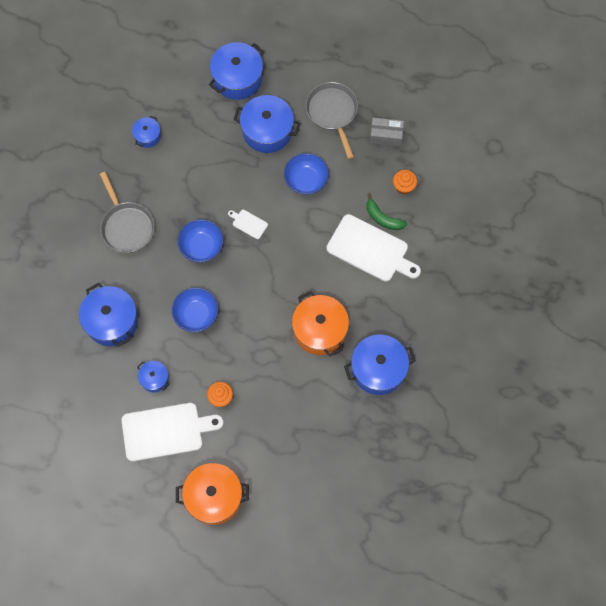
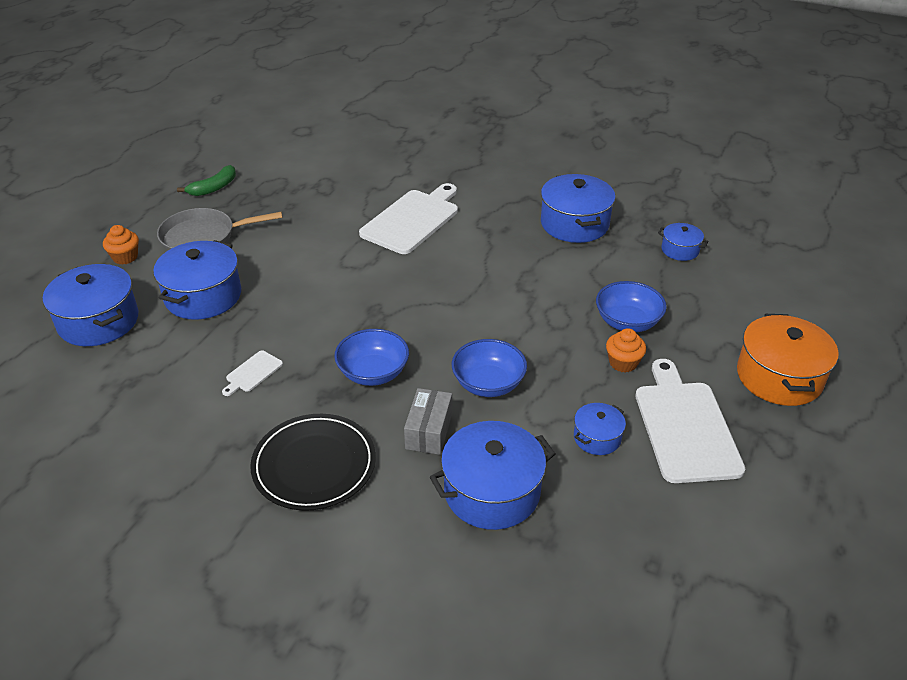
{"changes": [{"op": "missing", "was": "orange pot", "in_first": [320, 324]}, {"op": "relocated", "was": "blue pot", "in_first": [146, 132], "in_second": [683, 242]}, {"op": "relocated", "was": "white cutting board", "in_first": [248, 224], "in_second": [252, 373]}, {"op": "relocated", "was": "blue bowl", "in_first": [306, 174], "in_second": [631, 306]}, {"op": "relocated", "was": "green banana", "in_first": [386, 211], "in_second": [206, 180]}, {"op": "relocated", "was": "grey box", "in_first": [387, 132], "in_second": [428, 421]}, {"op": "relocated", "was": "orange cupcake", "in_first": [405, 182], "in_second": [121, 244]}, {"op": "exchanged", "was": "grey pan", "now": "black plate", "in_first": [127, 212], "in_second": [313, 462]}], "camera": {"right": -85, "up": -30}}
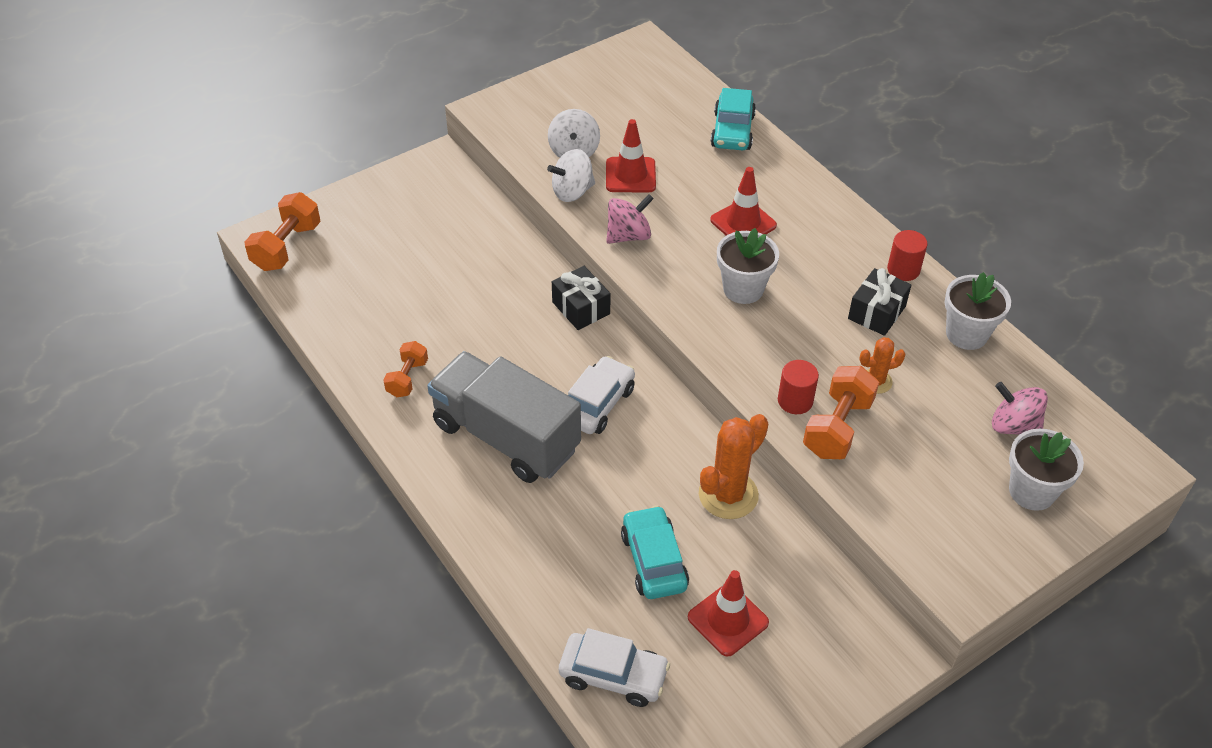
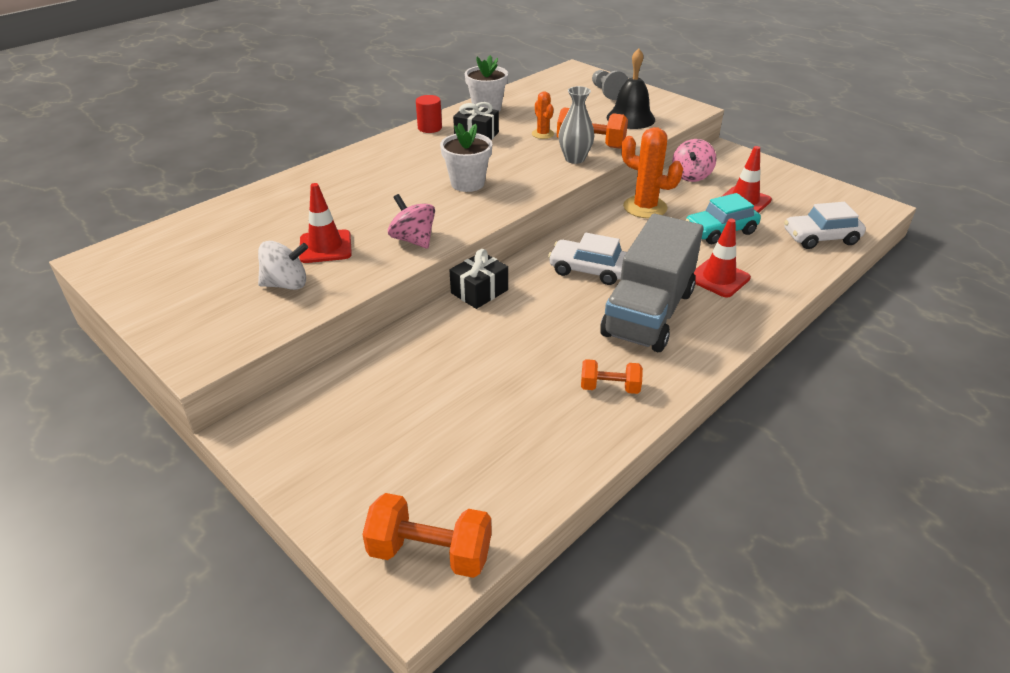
{"changes": [{"op": "missing", "was": "white spinning top", "in_first": [571, 175]}, {"op": "missing", "was": "turquoise car", "in_first": [733, 119]}, {"op": "appeared", "now": "black bell", "in_second": [631, 88]}, {"op": "relocated", "was": "red traffic cone", "in_first": [743, 201], "in_second": [722, 258]}, {"op": "relocated", "was": "pink spinning top", "in_first": [1020, 408], "in_second": [694, 160]}, {"op": "exchanged", "was": "red cylinder", "now": "grey vase", "in_first": [798, 387], "in_second": [576, 125]}, {"op": "exchanged", "was": "white flower pot", "now": "grey pawn", "in_first": [1046, 470], "in_second": [610, 85]}, {"op": "spun", "was": "white car", "in_first": [614, 667], "in_second": [825, 225], "clockwise": -105}], "camera": {"right": -100, "up": -10}}
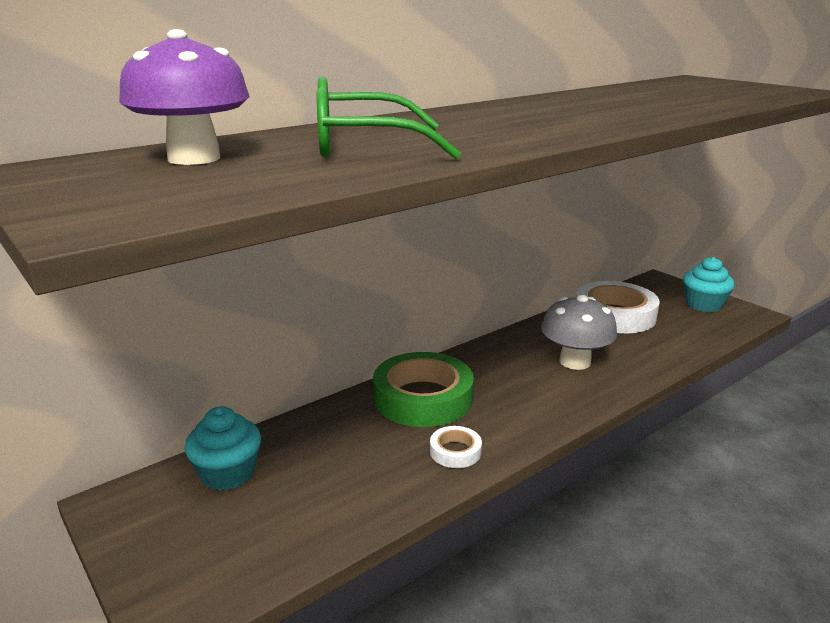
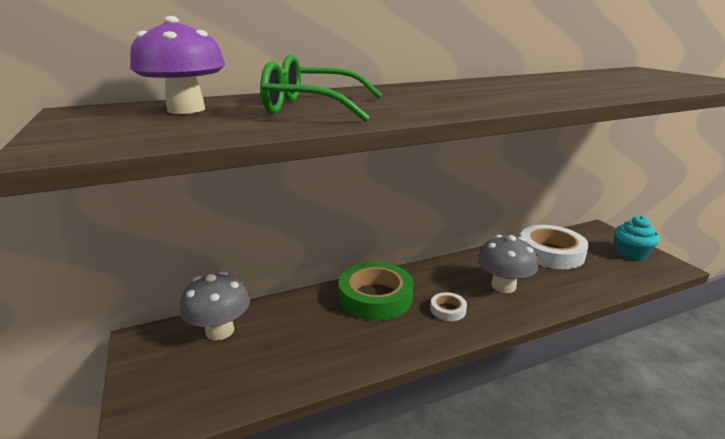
{"changes": [{"op": "relocated", "was": "white tape", "in_first": [456, 447], "in_second": [448, 306]}, {"op": "exchanged", "was": "turquoise cupcake", "now": "grey mushroom", "in_first": [223, 448], "in_second": [215, 305]}], "camera": {"right": 15, "up": 0}}
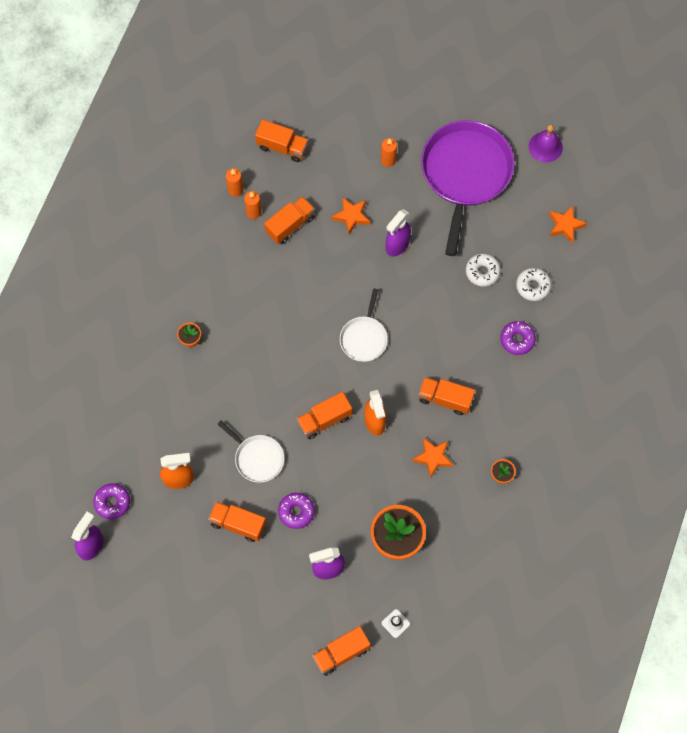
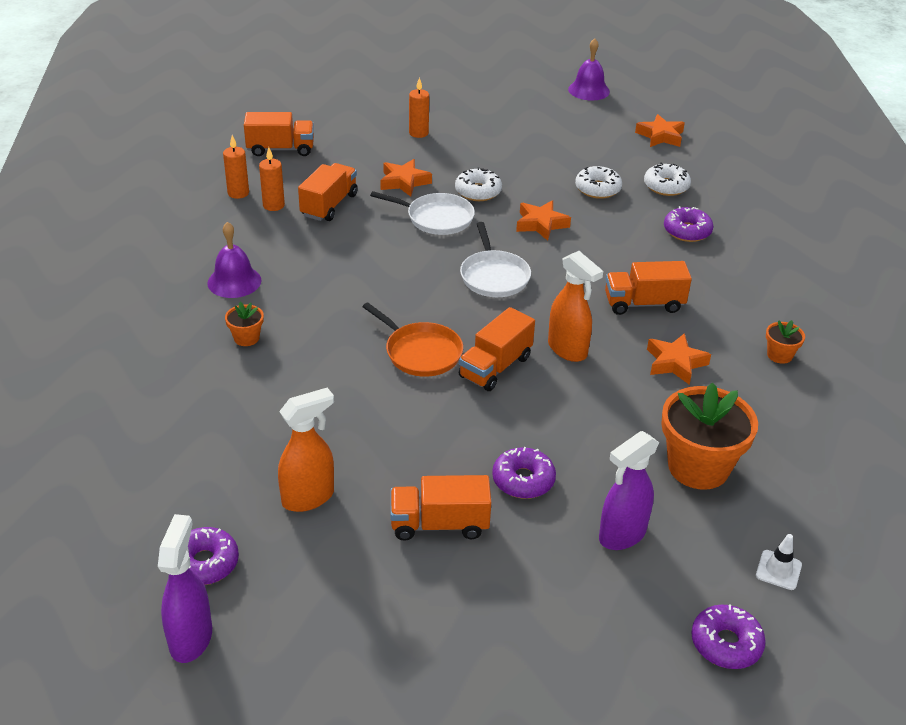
{"changes": [{"op": "missing", "was": "purple pan", "in_first": [467, 188]}, {"op": "appeared", "now": "purple bell", "in_second": [234, 260]}, {"op": "appeared", "now": "orange pan", "in_second": [412, 340]}, {"op": "appeared", "now": "orange star", "in_second": [543, 220]}, {"op": "relocated", "was": "white pan", "in_first": [250, 452], "in_second": [422, 213]}, {"op": "exchanged", "was": "orange truck", "now": "purple donut", "in_first": [341, 651], "in_second": [728, 636]}, {"op": "exchanged", "was": "purple spray bottle", "now": "white donut", "in_first": [398, 233], "in_second": [478, 184]}], "camera": {"right": -25, "up": -30}}
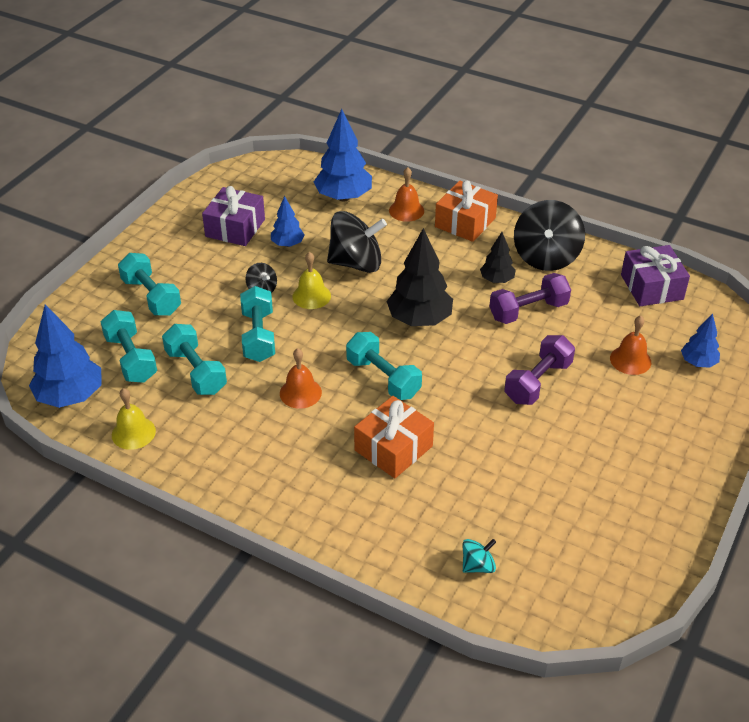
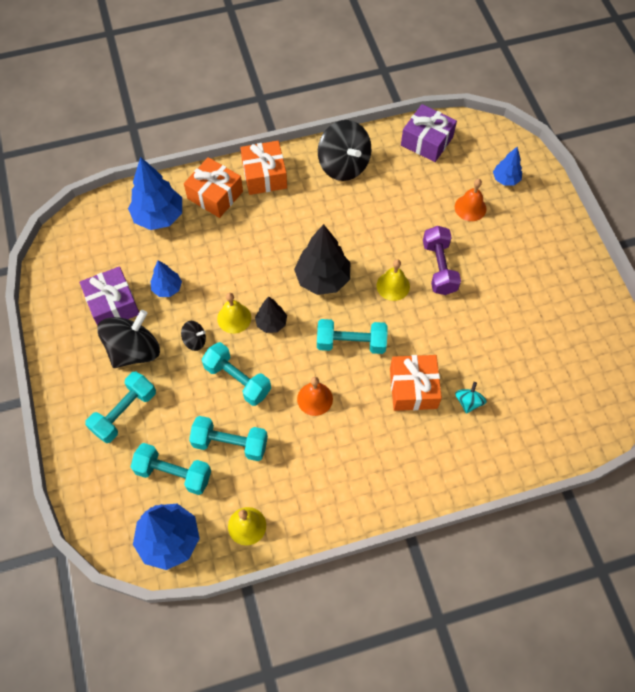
{"changes": [{"op": "missing", "was": "purple dumbbell", "in_first": [530, 298]}, {"op": "appeared", "now": "yellow bell", "in_second": [393, 280]}, {"op": "relocated", "was": "black spinning top", "in_first": [357, 242], "in_second": [128, 339]}, {"op": "relocated", "was": "turquoise spinning top", "in_first": [479, 556], "in_second": [471, 398]}, {"op": "relocated", "was": "black tree", "in_first": [498, 257], "in_second": [271, 315]}, {"op": "exchanged", "was": "orange bell", "now": "orange gift", "in_first": [406, 194], "in_second": [213, 187]}, {"op": "spun", "was": "turquoise dumbbell", "in_first": [149, 284], "in_second": [120, 407], "clockwise": -60}], "camera": {"right": -45, "up": 20}}
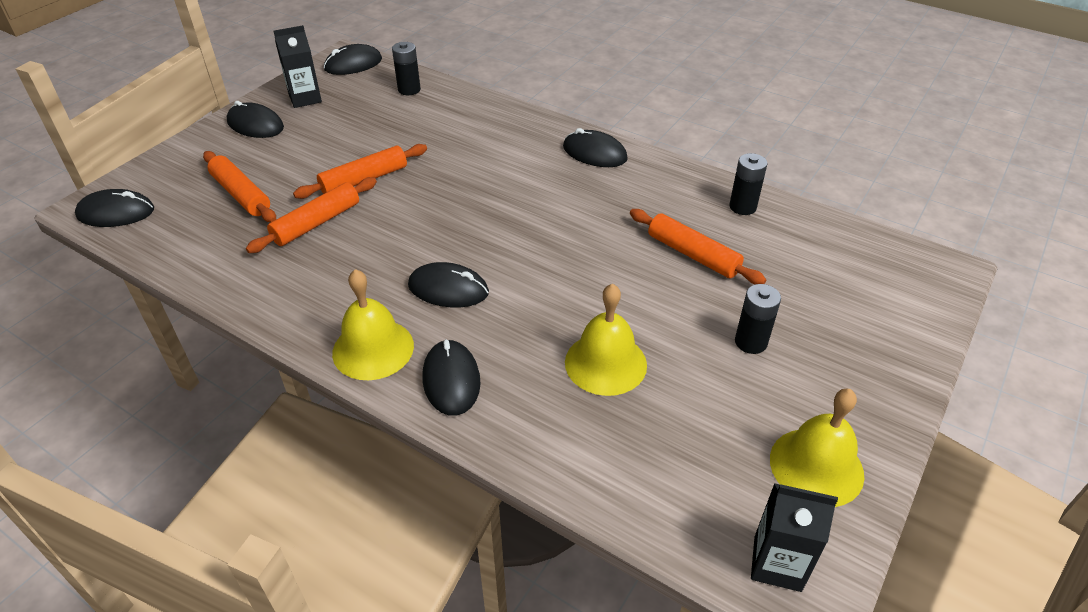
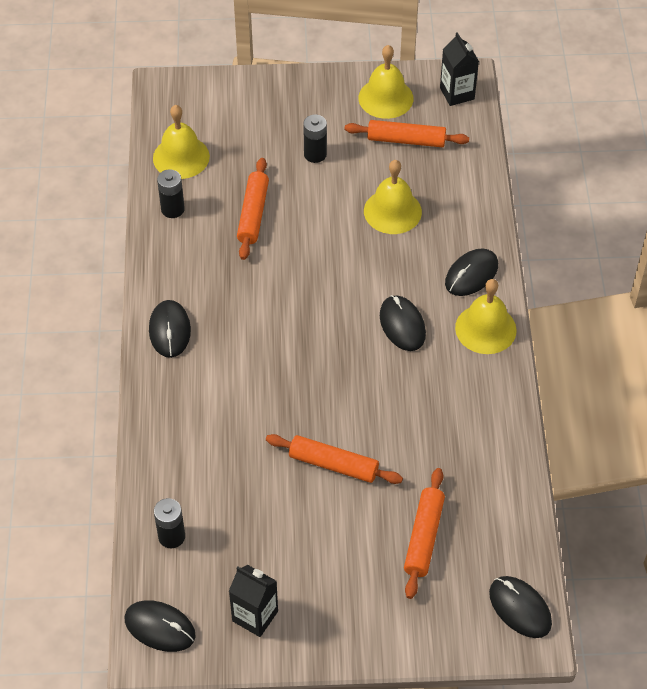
{"changes": [{"op": "missing", "was": "black mouse", "in_first": [255, 119]}, {"op": "appeared", "now": "yellow bell", "in_second": [181, 142]}, {"op": "relocated", "was": "orange rolling pin", "in_first": [311, 215], "in_second": [407, 133]}], "camera": {"right": -125, "up": 10}}
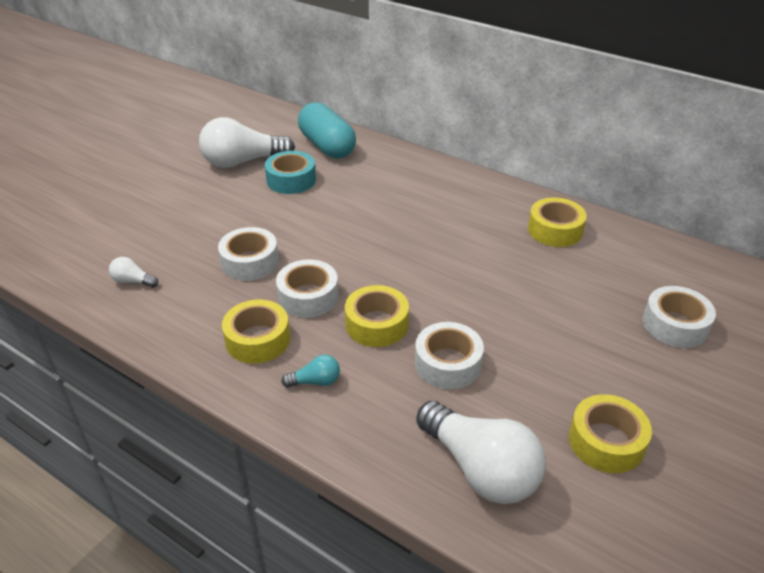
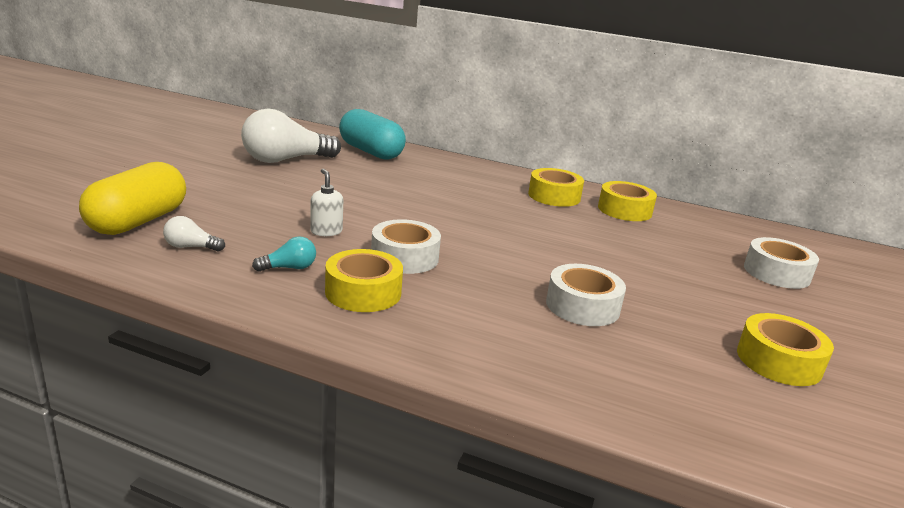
{"changes": [{"op": "missing", "was": "turquoise tape", "in_first": [290, 172]}, {"op": "missing", "was": "white light bulb", "in_first": [481, 452]}, {"op": "appeared", "now": "yellow capsule", "in_second": [132, 198]}, {"op": "relocated", "was": "turquoise light bulb", "in_first": [310, 371], "in_second": [284, 254]}, {"op": "relocated", "was": "yellow tape", "in_first": [377, 316], "in_second": [556, 187]}, {"op": "exchanged", "was": "white tape", "now": "white soap dispenser", "in_first": [248, 254], "in_second": [326, 202]}], "camera": {"right": -15, "up": -15}}
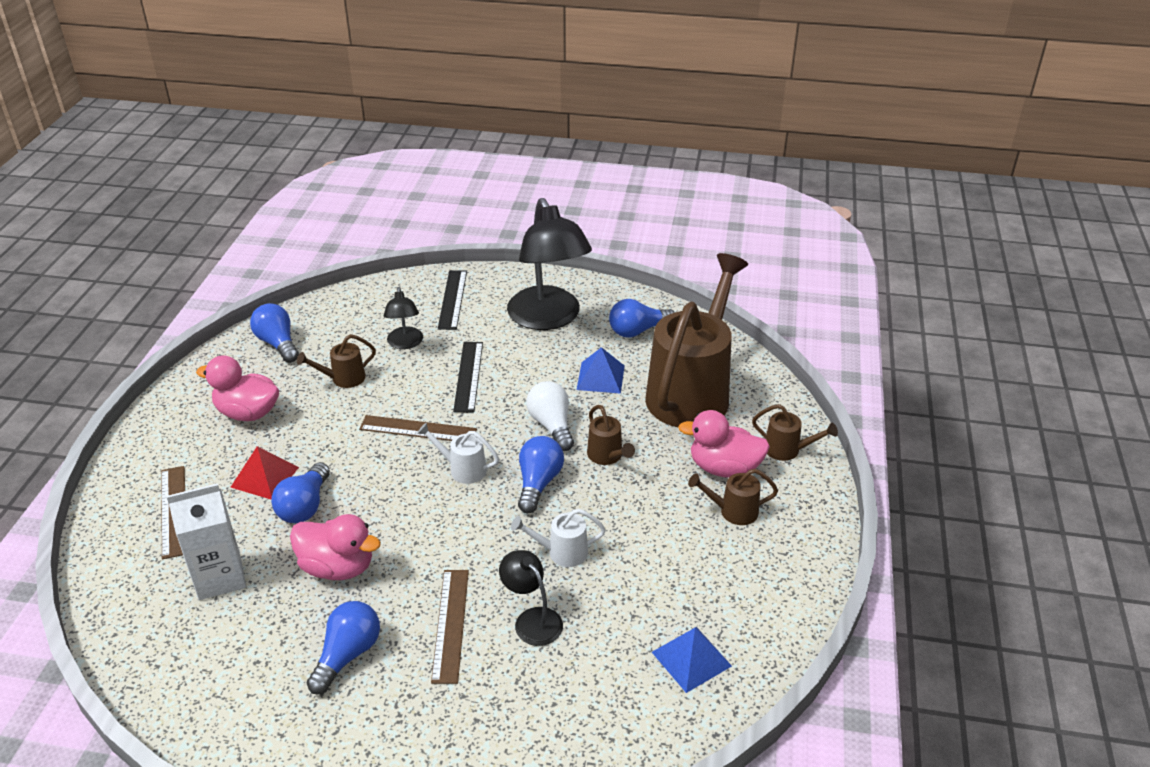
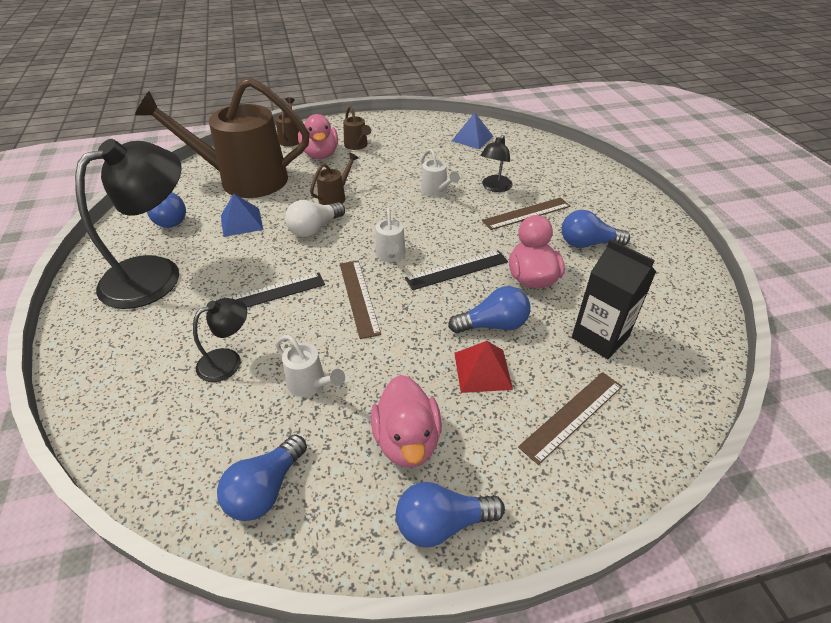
{"changes": [{"op": "relocated", "was": "black ruler", "in_first": [452, 300], "in_second": [456, 270]}, {"op": "relocated", "was": "blue light bulb", "in_first": [541, 474], "in_second": [450, 514]}, {"op": "colour", "was": "white carton", "now": "black carton", "in_first": [206, 541], "in_second": [614, 299]}, {"op": "colour", "was": "brown watering can", "now": "white watering can", "in_first": [336, 361], "in_second": [310, 366]}], "camera": {"right": -115, "up": 5}}
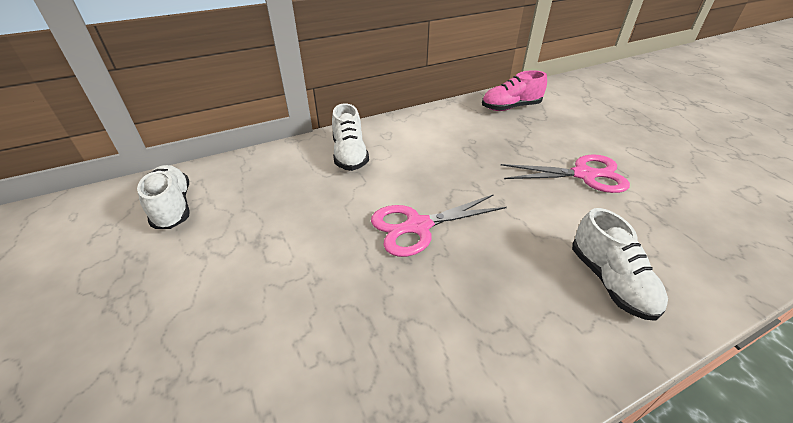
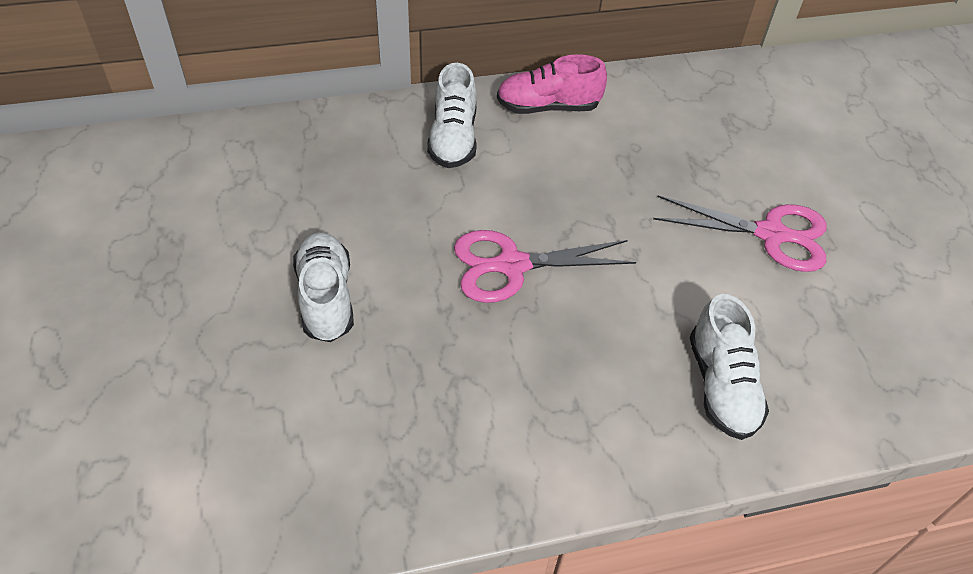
{"changes": [{"op": "relocated", "was": "white shoe", "in_first": [163, 197], "in_second": [323, 287]}, {"op": "relocated", "was": "pink shoe", "in_first": [514, 90], "in_second": [552, 84]}], "camera": {"right": 10, "up": 10}}
